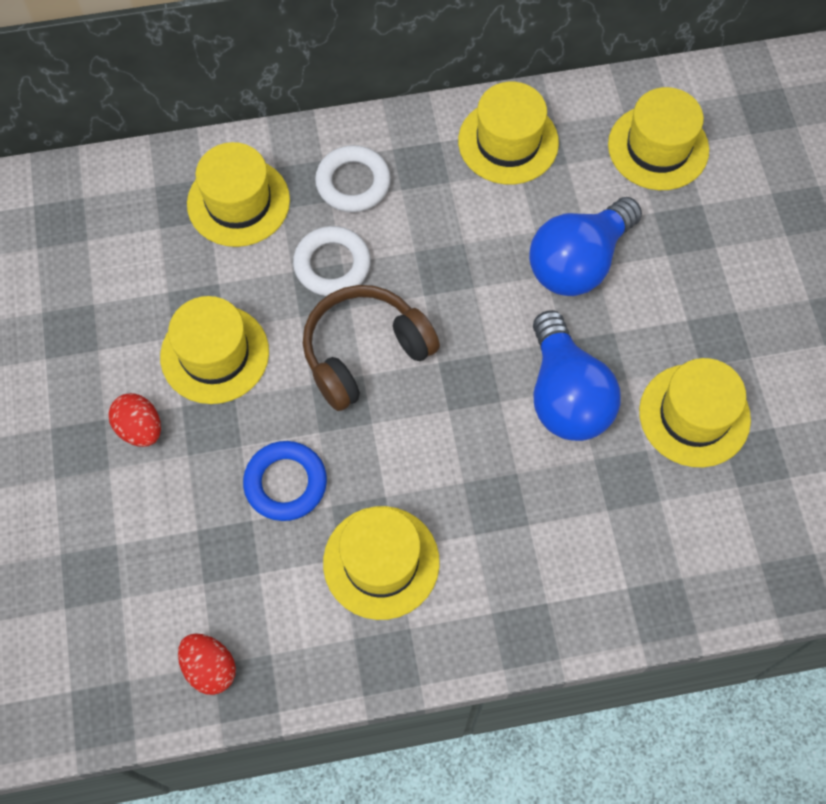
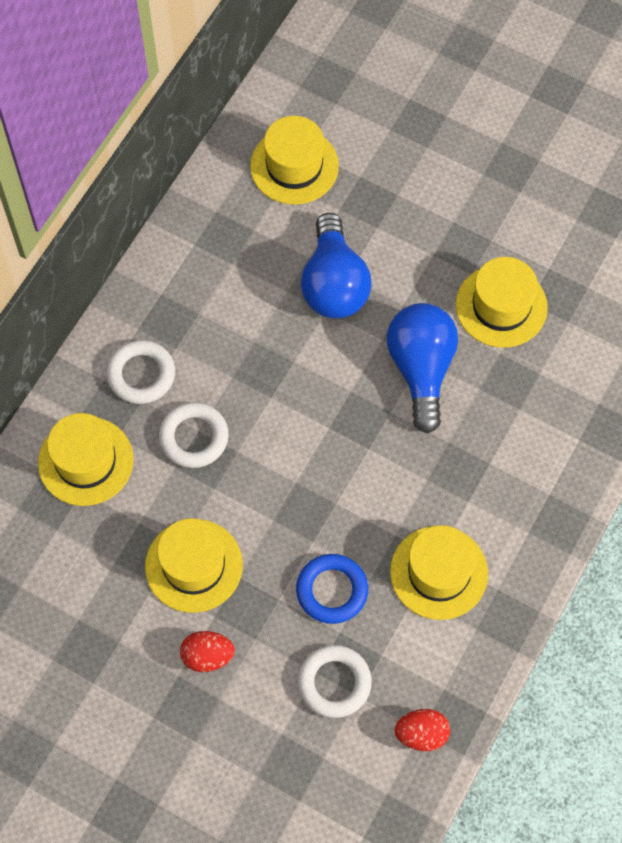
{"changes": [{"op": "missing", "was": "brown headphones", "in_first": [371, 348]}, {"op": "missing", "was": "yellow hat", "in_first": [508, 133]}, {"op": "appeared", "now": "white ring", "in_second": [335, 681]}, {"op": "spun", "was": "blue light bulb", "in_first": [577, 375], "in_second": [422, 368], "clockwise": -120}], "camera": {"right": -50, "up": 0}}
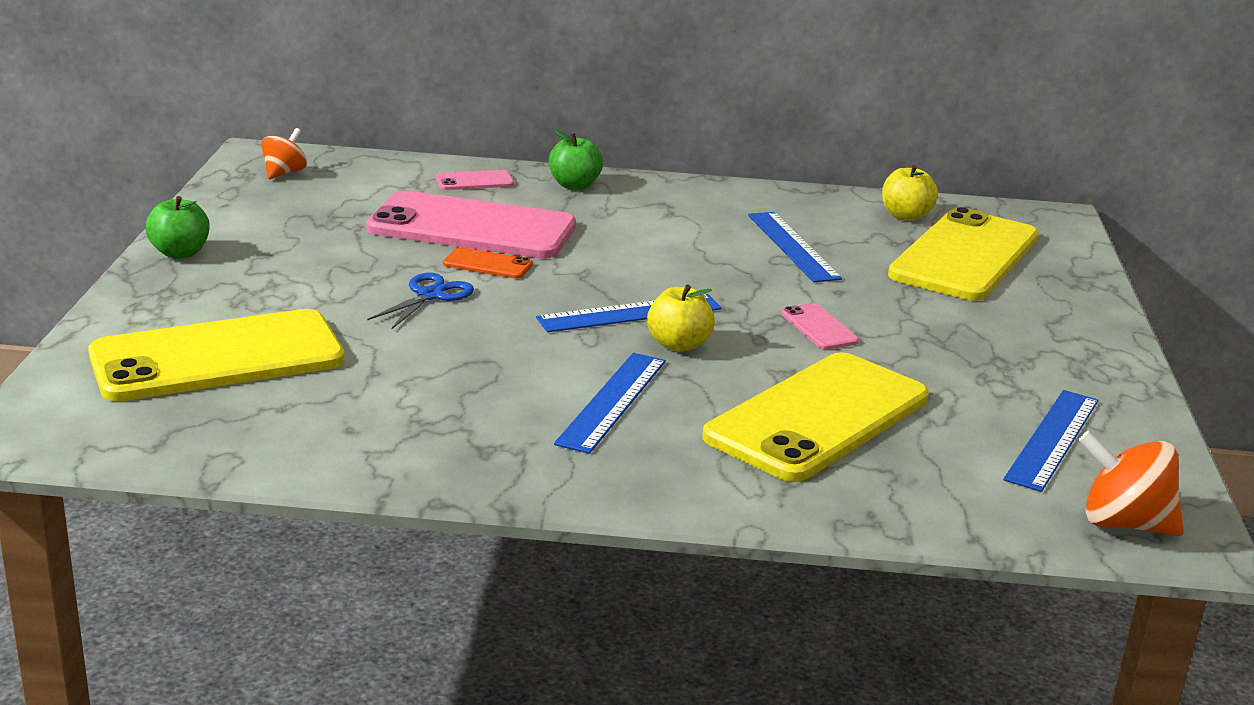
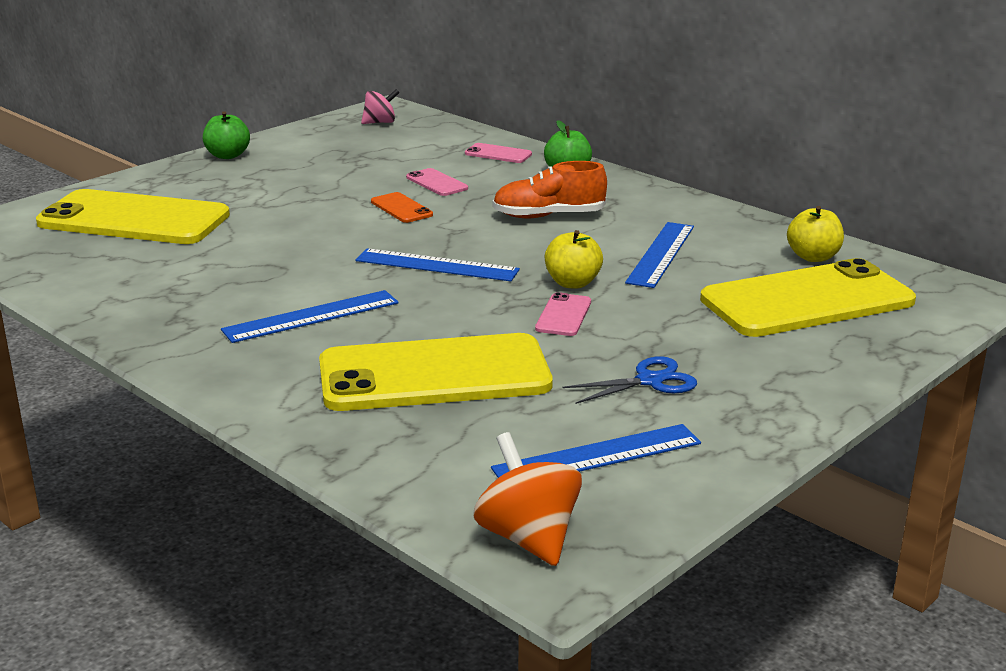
{"changes": [{"op": "appeared", "now": "orange shoe", "in_second": [550, 190]}, {"op": "relocated", "was": "blue scissors", "in_first": [420, 300], "in_second": [630, 380]}, {"op": "relocated", "was": "yellow apple", "in_first": [681, 318], "in_second": [574, 259]}, {"op": "colour", "was": "orange spinning top", "now": "pink spinning top", "in_first": [284, 153], "in_second": [380, 106]}, {"op": "size", "was": "pink phone", "in_first": [471, 224], "in_second": [437, 182], "ratio": 0.41}], "camera": {"right": 40, "up": 0}}
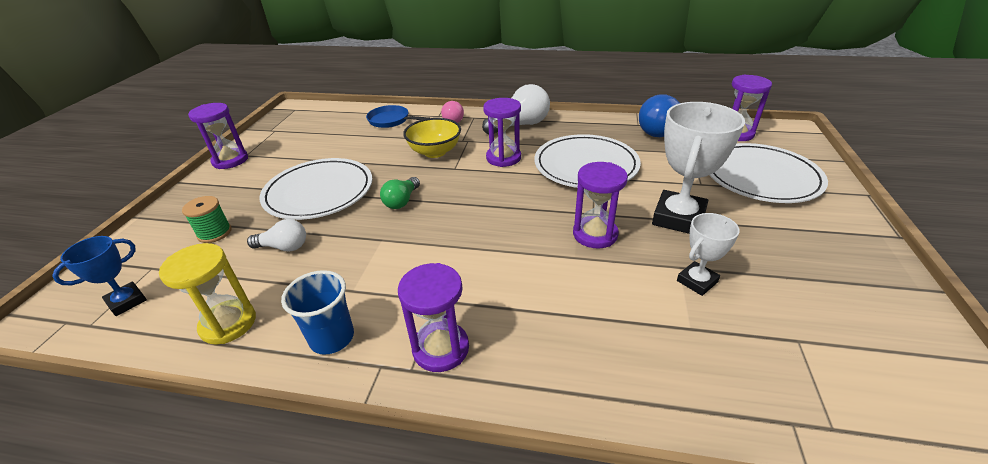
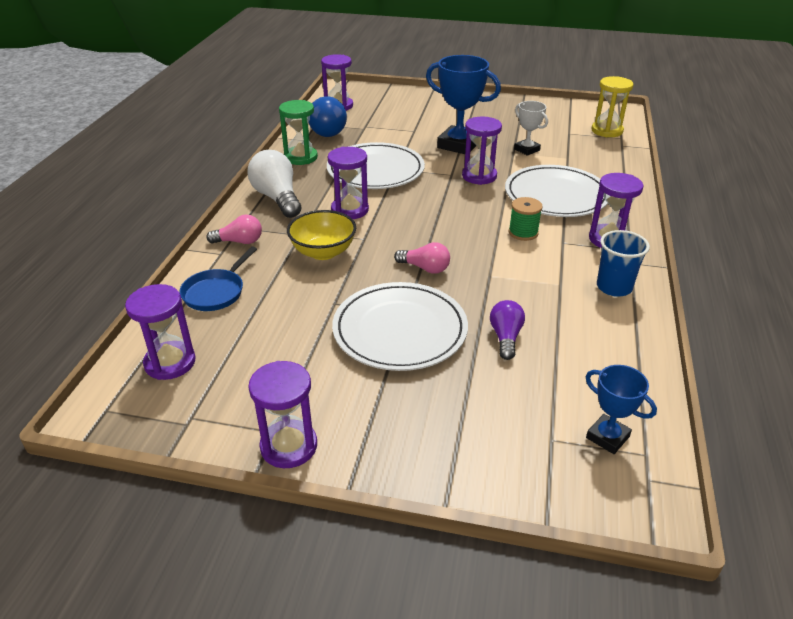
{"changes": [{"op": "appeared", "now": "purple hourglass", "in_second": [160, 332]}, {"op": "appeared", "now": "green hourglass", "in_second": [298, 132]}, {"op": "relocated", "was": "yellow hourglass", "in_first": [207, 294], "in_second": [613, 106]}, {"op": "relocated", "was": "green spool", "in_first": [207, 219], "in_second": [525, 219]}, {"op": "relocated", "was": "white plate", "in_first": [768, 173], "in_second": [556, 191]}, {"op": "colour", "was": "white light bulb", "now": "purple light bulb", "in_first": [276, 235], "in_second": [507, 330]}, {"op": "colour", "was": "green light bulb", "now": "pink light bulb", "in_first": [400, 193], "in_second": [422, 258]}, {"op": "colour", "was": "white trophy", "now": "blue trophy", "in_first": [698, 168], "in_second": [463, 104]}], "camera": {"right": -90, "up": 0}}
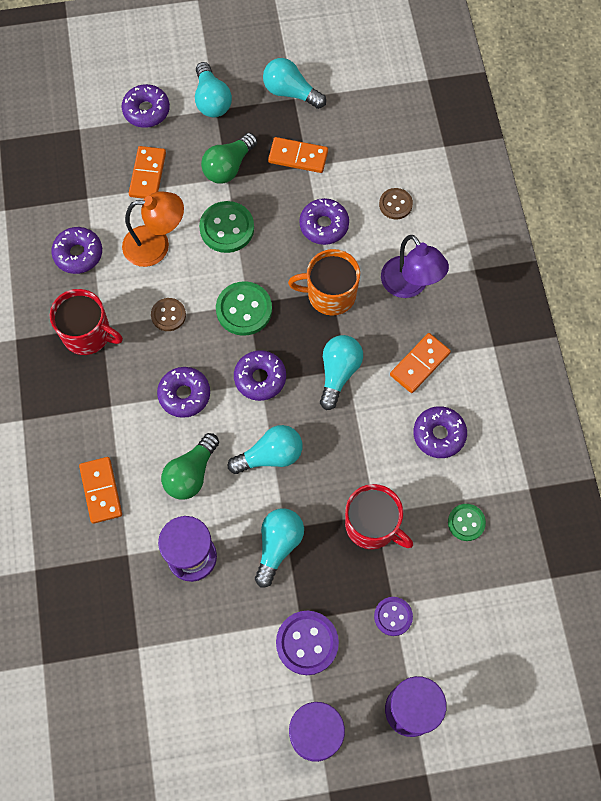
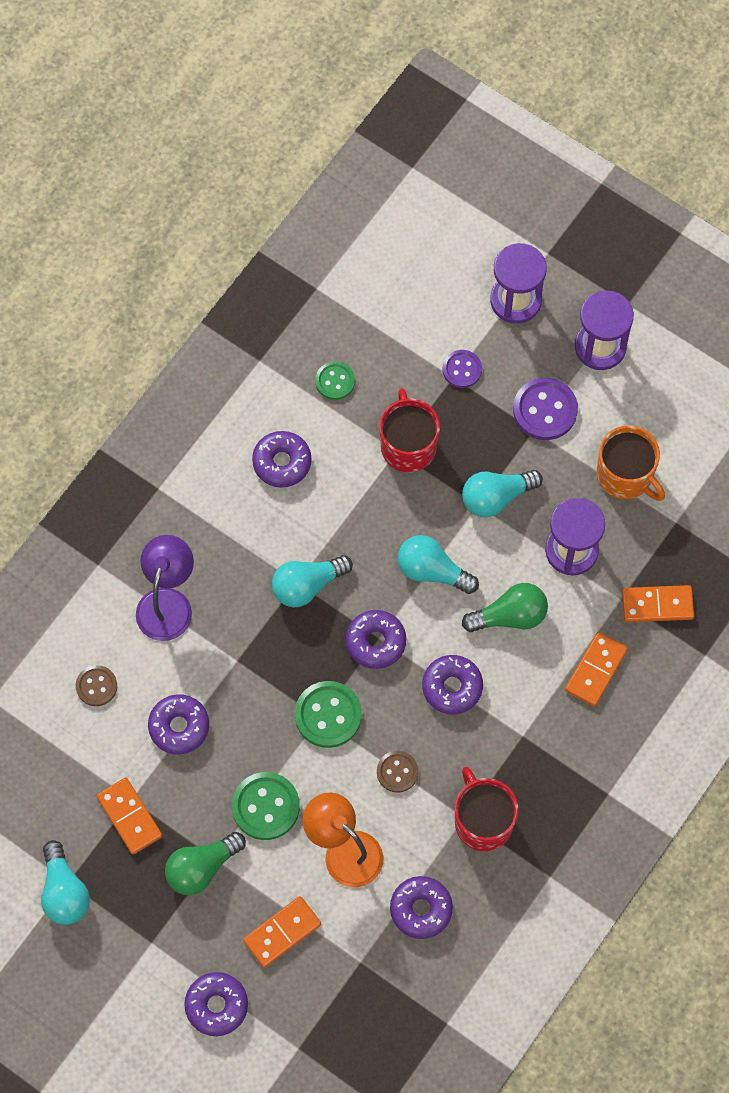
{"changes": [{"op": "missing", "was": "turquoise light bulb", "in_first": [213, 89]}, {"op": "relocated", "was": "orange mug", "in_first": [324, 282], "in_second": [631, 463]}, {"op": "relocated", "was": "orange domino", "in_first": [420, 363], "in_second": [658, 603]}, {"op": "spun", "was": "green light bulb", "in_first": [229, 158], "in_second": [205, 863], "clockwise": 150}], "camera": {"right": -135, "up": 0}}
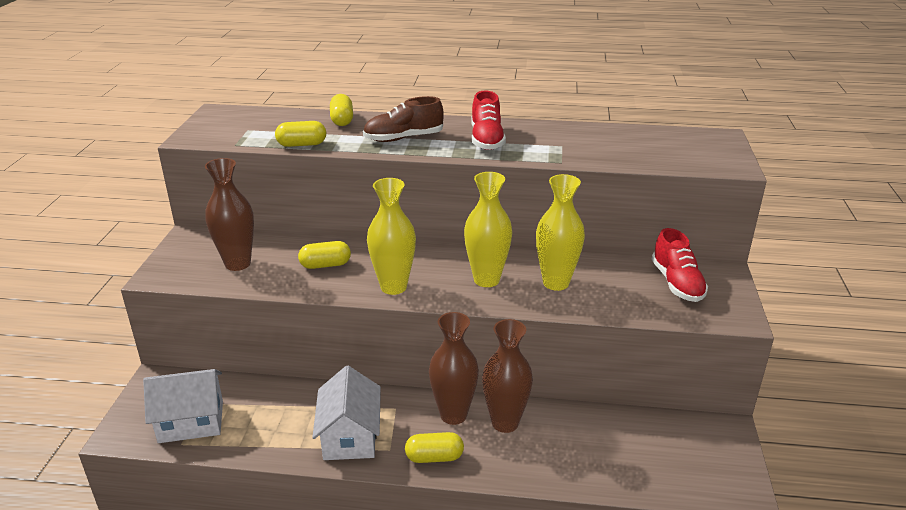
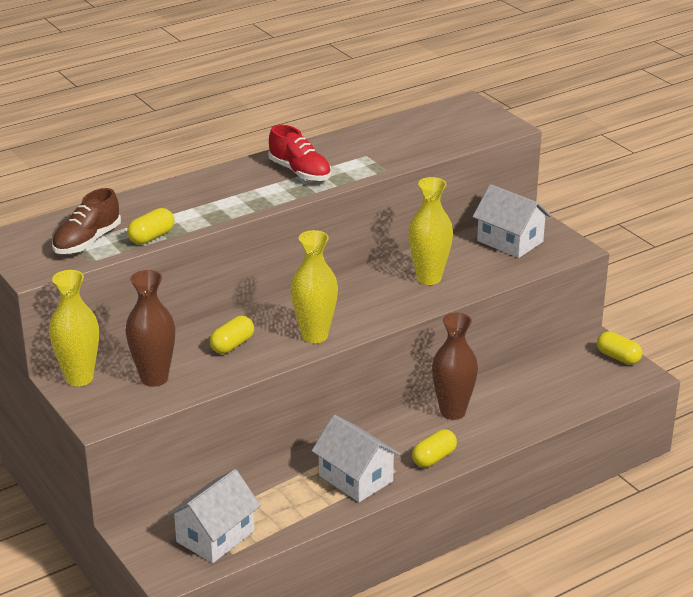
{"changes": [{"op": "missing", "was": "brown vase", "in_first": [454, 368]}, {"op": "relocated", "was": "yellow capsule", "in_first": [341, 110], "in_second": [619, 348]}, {"op": "relocated", "was": "brown shoe", "in_first": [403, 119], "in_second": [86, 221]}, {"op": "relocated", "was": "yellow vase", "in_first": [488, 229], "in_second": [74, 328]}, {"op": "exchanged", "was": "red shoe", "now": "white house", "in_first": [680, 265], "in_second": [512, 221]}], "camera": {"right": -40, "up": 0}}
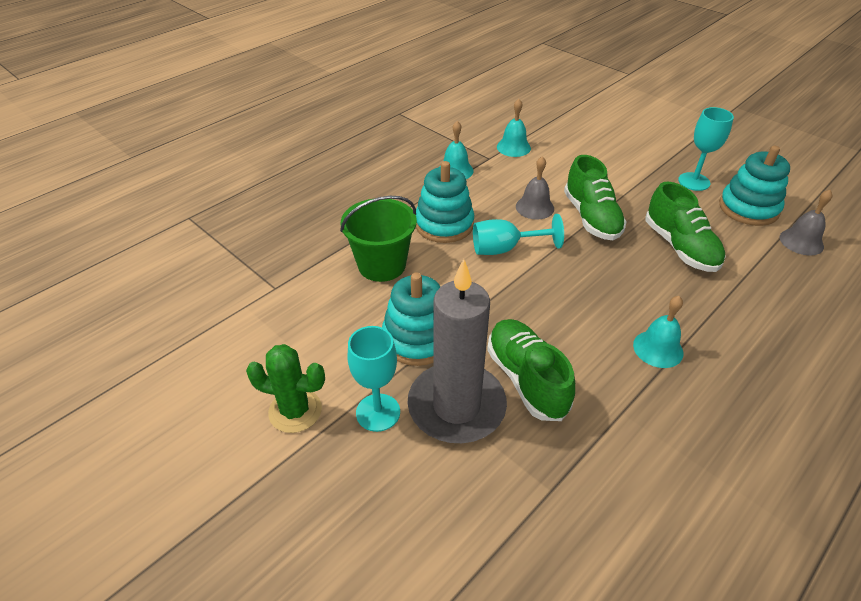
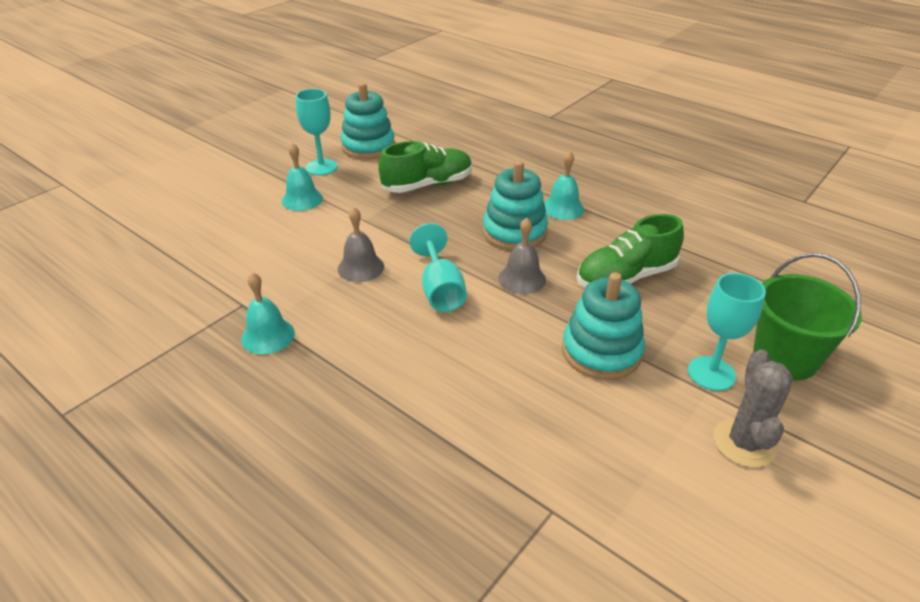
{"changes": [{"op": "missing", "was": "grey candle", "in_first": [457, 351]}, {"op": "missing", "was": "green shoe", "in_first": [595, 197]}, {"op": "relocated", "was": "green bucket", "in_first": [378, 239], "in_second": [807, 316]}, {"op": "relocated", "was": "turquoise stacking toy", "in_first": [445, 202], "in_second": [515, 205]}, {"op": "relocated", "was": "turquoise bell", "in_first": [514, 128], "in_second": [302, 177]}, {"op": "relocated", "was": "grey bell", "in_first": [806, 222], "in_second": [522, 256]}, {"op": "colour", "was": "green cactus", "now": "grey cactus", "in_first": [285, 388], "in_second": [753, 408]}], "camera": {"right": -95, "up": -5}}
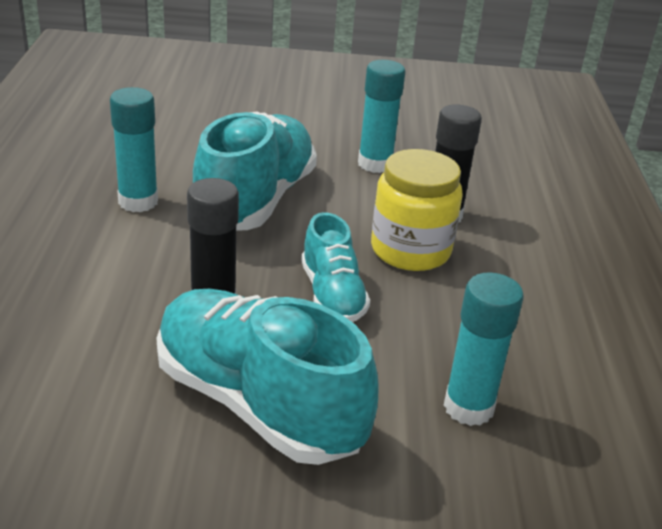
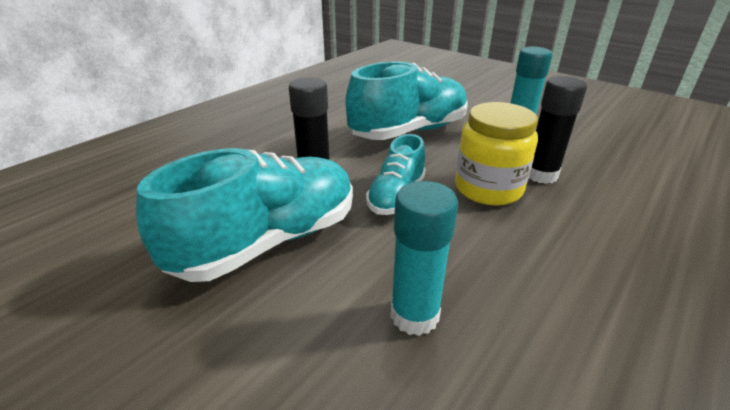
{"changes": [{"op": "missing", "was": "turquoise glue stick", "in_first": [134, 149]}, {"op": "spun", "was": "turquoise shoe", "in_first": [267, 377], "in_second": [244, 215], "clockwise": 60}], "camera": {"right": 40, "up": 0}}
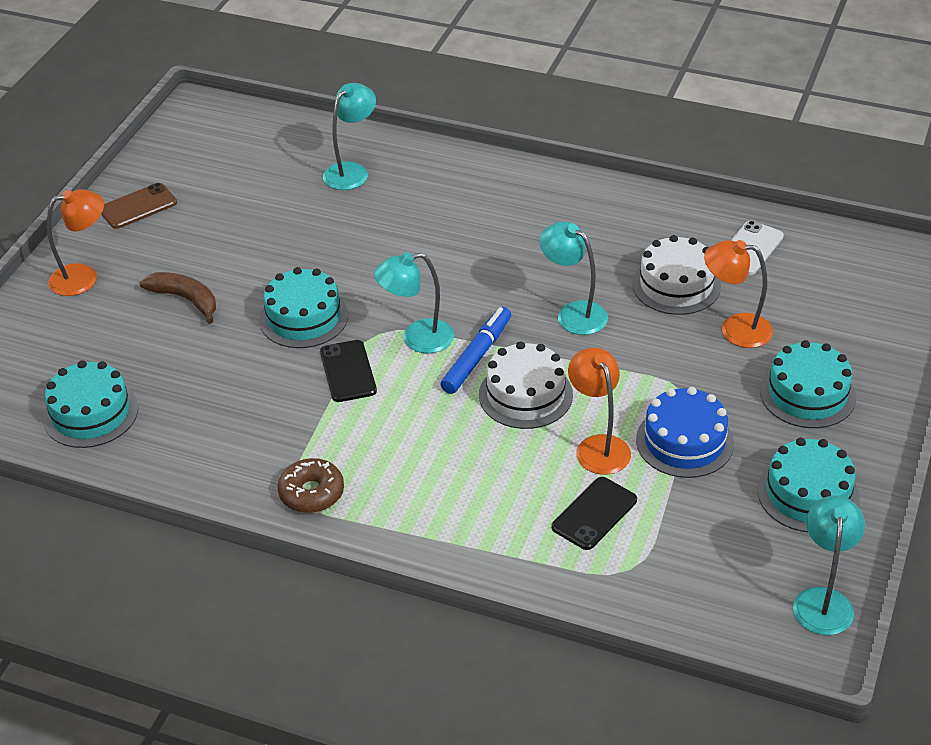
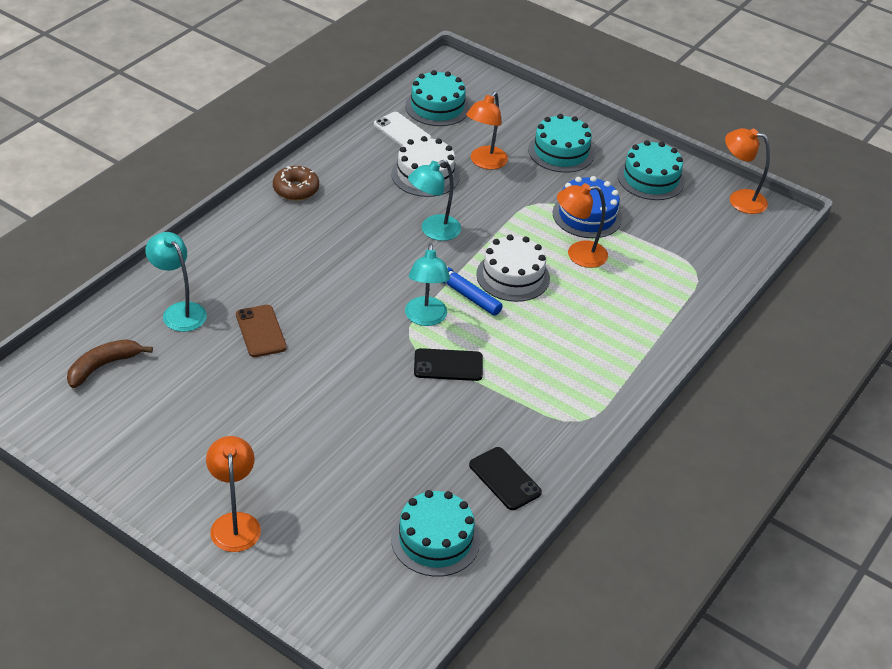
{"changes": [{"op": "relocated", "was": "brown phone", "in_first": [139, 206], "in_second": [261, 331]}, {"op": "relocated", "was": "brown banana", "in_first": [178, 298], "in_second": [110, 363]}, {"op": "relocated", "was": "turquoise cake", "in_first": [303, 307], "in_second": [437, 98]}, {"op": "relocated", "was": "brown donut", "in_first": [310, 485], "in_second": [296, 183]}, {"op": "relocated", "was": "black phone", "in_first": [594, 513], "in_second": [505, 478]}, {"op": "colour", "was": "turquoise lamp", "now": "orange lamp", "in_first": [829, 565], "in_second": [747, 171]}], "camera": {"right": -80, "up": 0}}
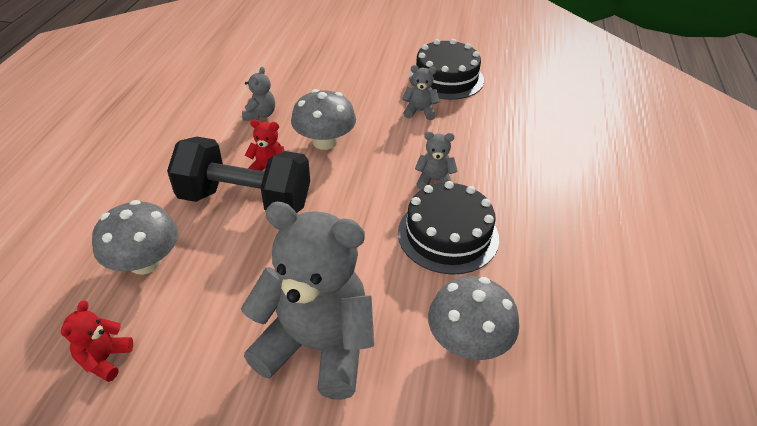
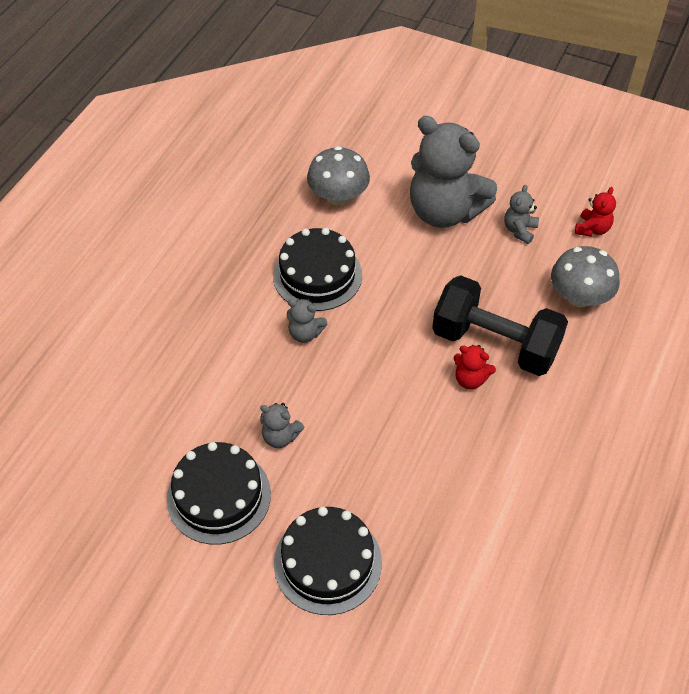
{"changes": [{"op": "missing", "was": "grey mushroom", "in_first": [323, 119]}, {"op": "appeared", "now": "black cake", "in_second": [328, 560]}, {"op": "relocated", "was": "grey teddy bear", "in_first": [258, 94], "in_second": [521, 214]}], "camera": {"right": -165, "up": 10}}
